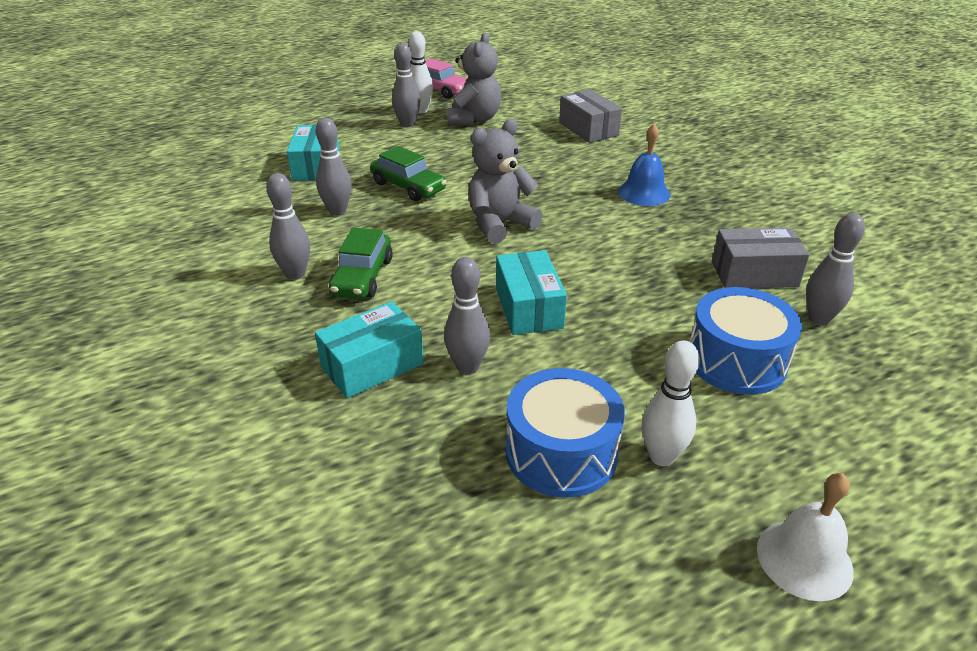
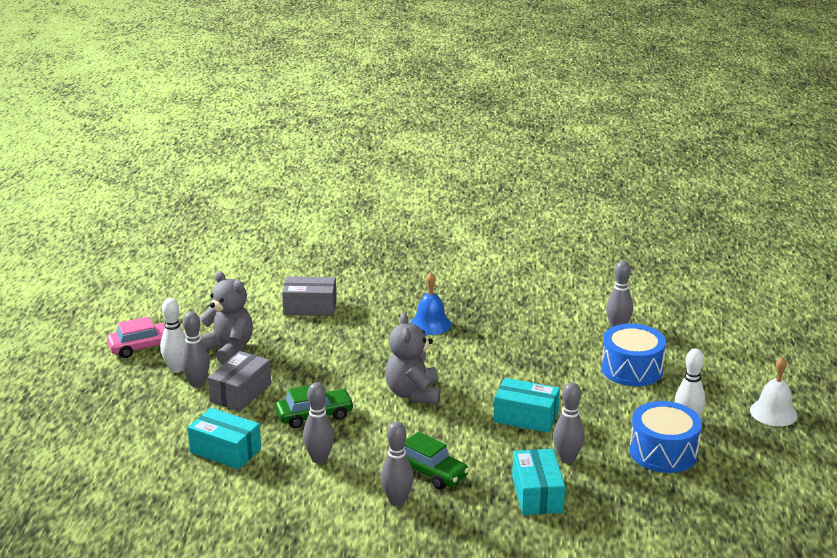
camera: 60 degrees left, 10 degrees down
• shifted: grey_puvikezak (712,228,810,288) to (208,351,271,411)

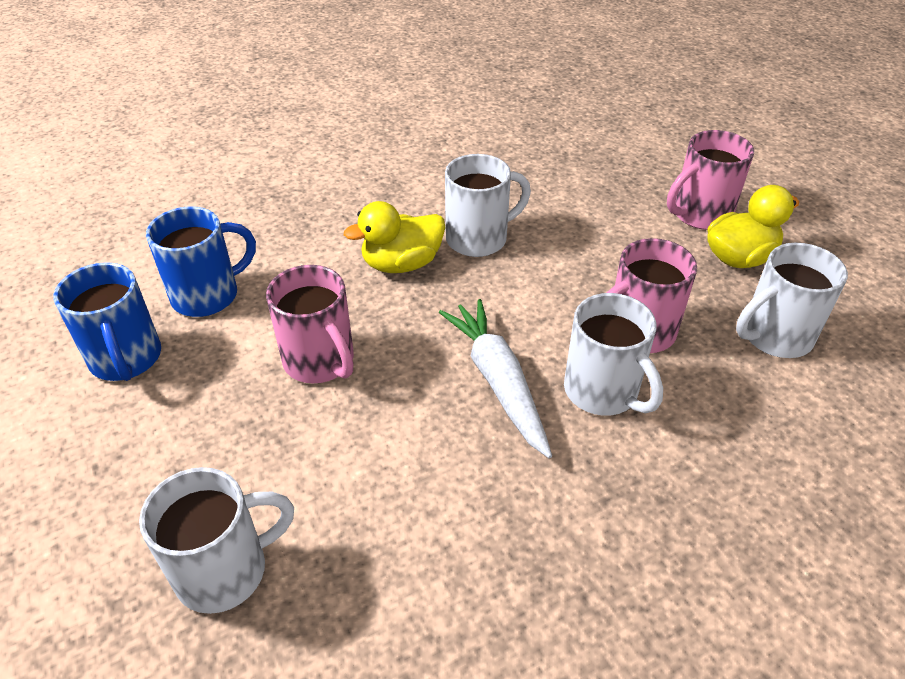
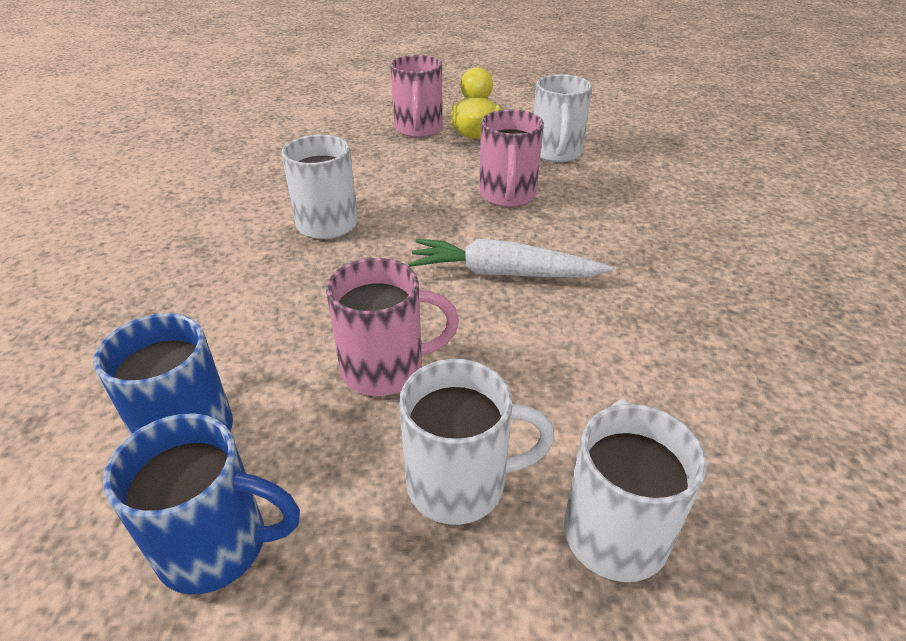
camera: 60 degrees left, 5 degrees down
• gone: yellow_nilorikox (344,201,445,273)
• shifted: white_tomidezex (564,293,663,416) to (399,359,555,525)

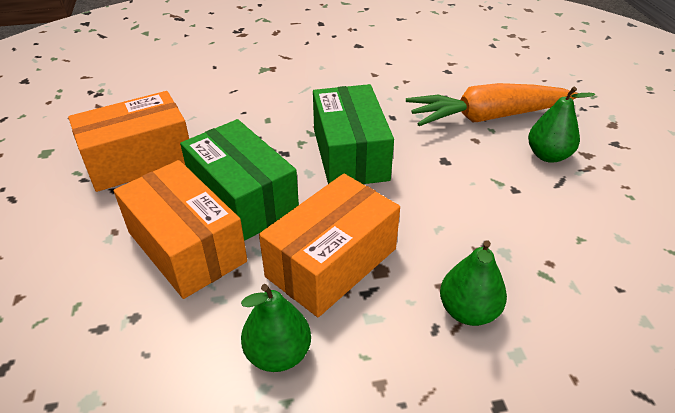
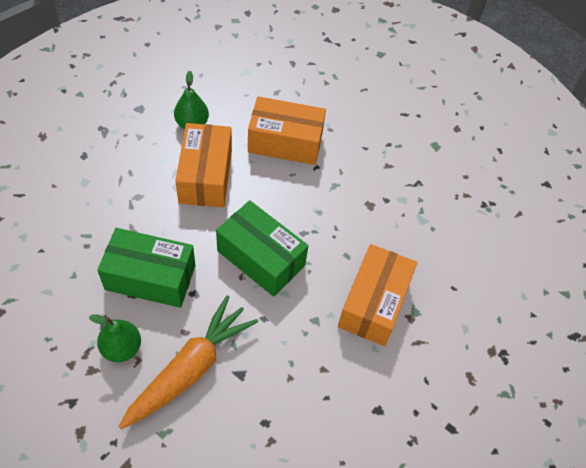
camera: 135 degrees right, 15 degrees up
• shifted: orange_puvikezak (68,91,189,192) to (338,244,417,346)
• shifted: green_puvikezak (180,119,299,241) to (97,228,195,308)
• gone: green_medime (440,240,507,326)

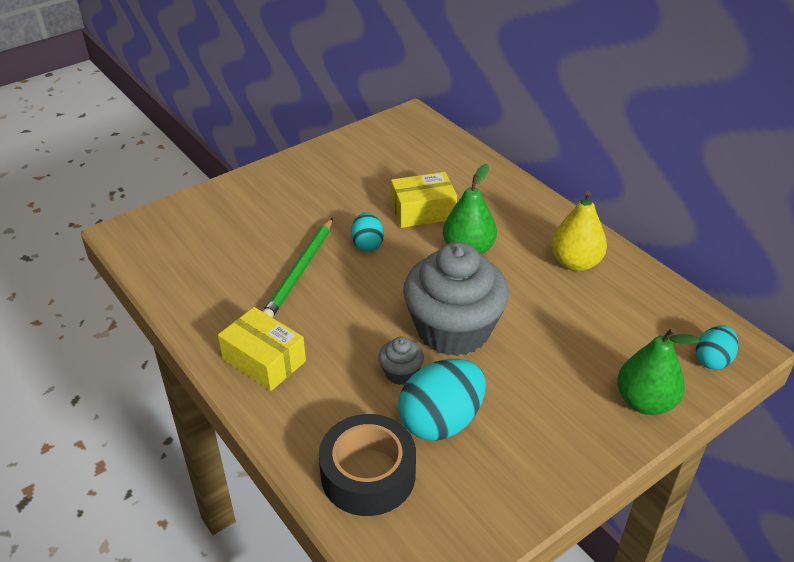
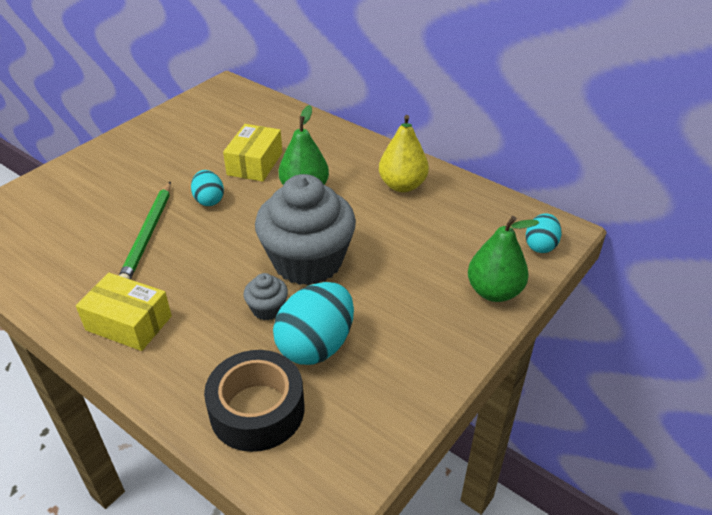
camera: 15 degrees left, 0 degrees up
• rotated: yellow_puvikezak (391,172,457,228) = (223,124,282,182) 45 degrees counterclockwise

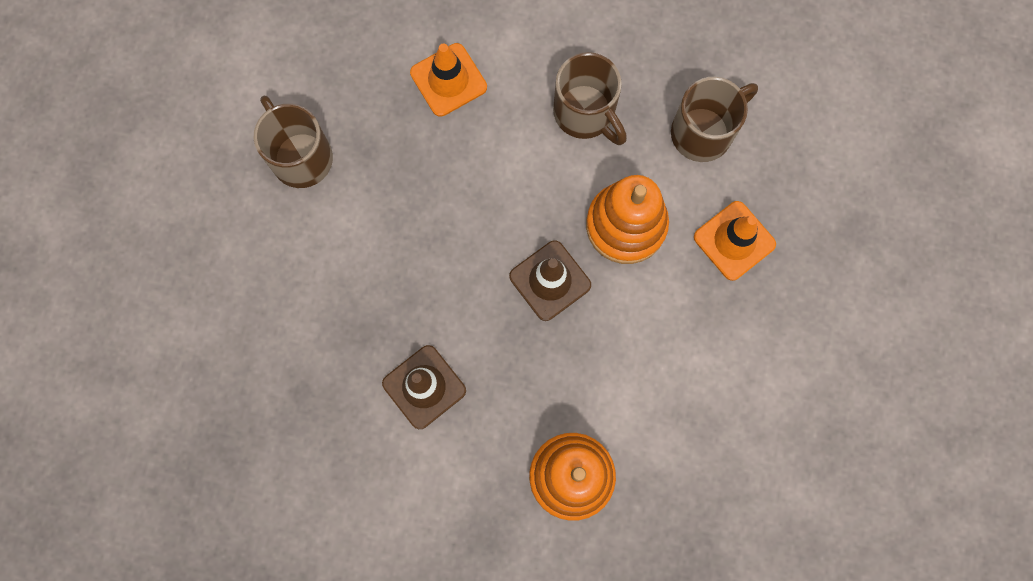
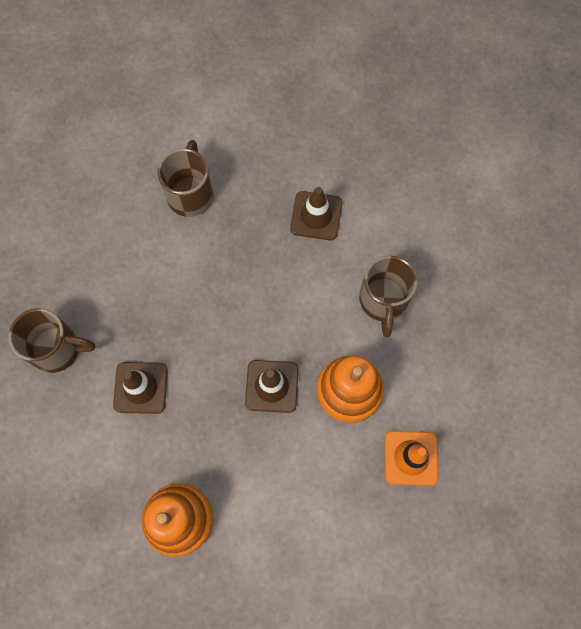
camera: 40 degrees right, 5 degrees down
• repainted: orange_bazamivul (410,43,487,117) to brown_bazamivul (290,187,342,240)
• shifted: brown_tomidezex (671,77,758,162) to (8,308,95,373)

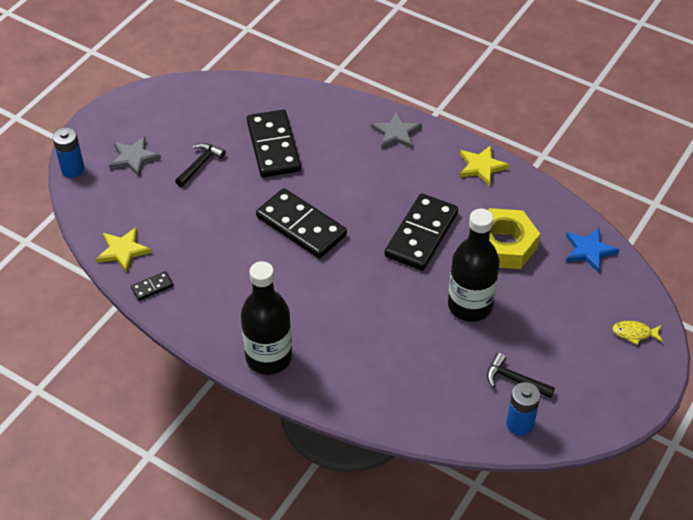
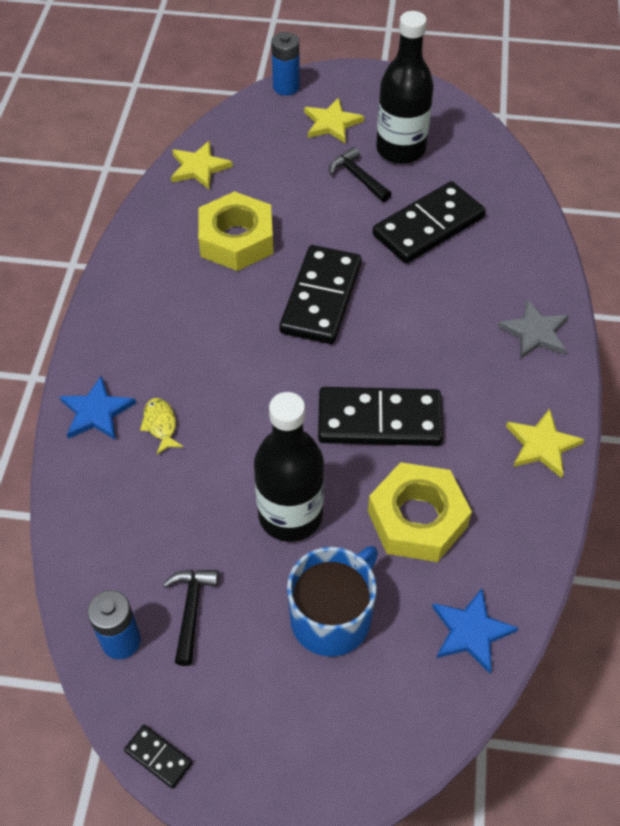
camera: 65 degrees right, 5 degrees up
• repainted: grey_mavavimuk (109,136,161,177) to yellow_mavavimuk (304,98,364,143)
• rotated: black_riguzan (175,143,226,187) = (329,147,391,202) 135 degrees counterclockwise
• shifted: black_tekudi (241,261,292,375) to (376,11,434,164)
• shifted: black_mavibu (131,271,174,301) to (124,725,193,789)
• shifted: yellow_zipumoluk (612,321,663,345) to (140,398,183,455)
• new: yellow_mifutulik (198,191,273,271)
• new: blue_mavavimuk (60,375,136,440)
• new: blue_tomidezex (287,546,378,657)

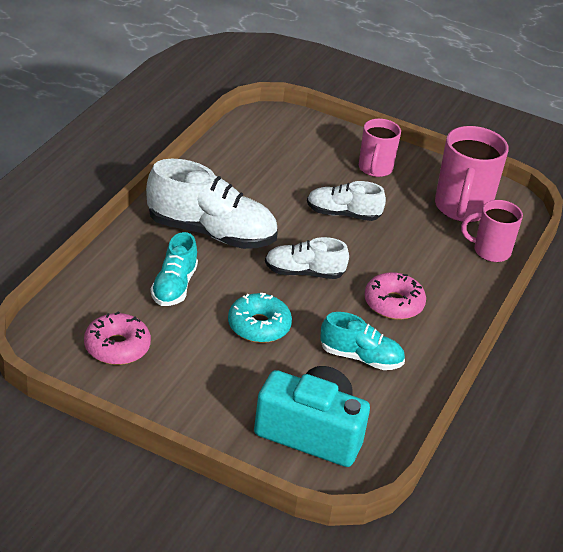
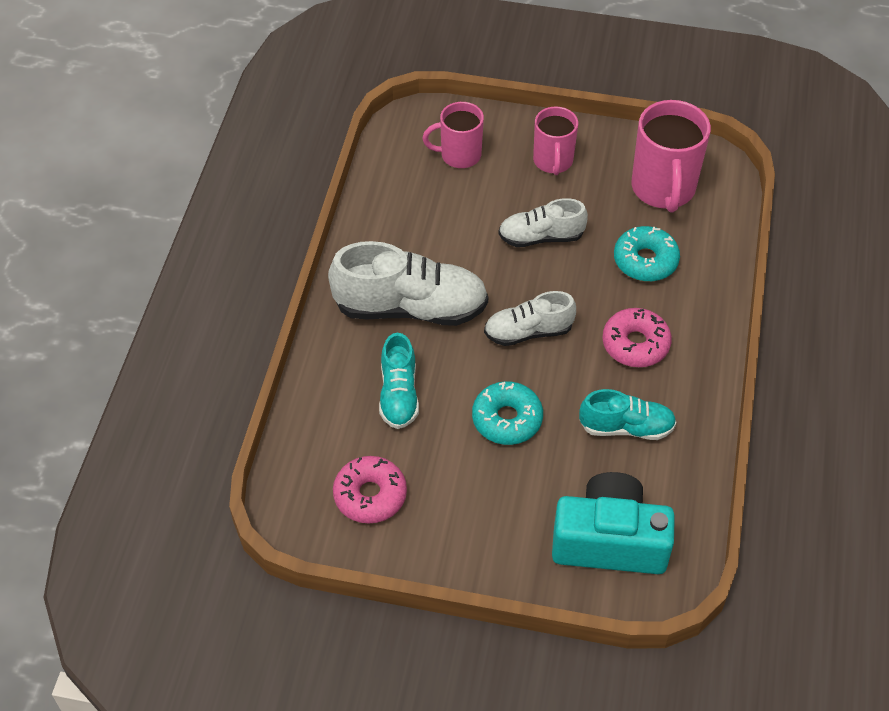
camera: 10 degrees left, 15 degrees up
• shifted: pink_tomidezex (461,200,523,262) to (423,102,484,168)
• new: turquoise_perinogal (614,226,680,282)

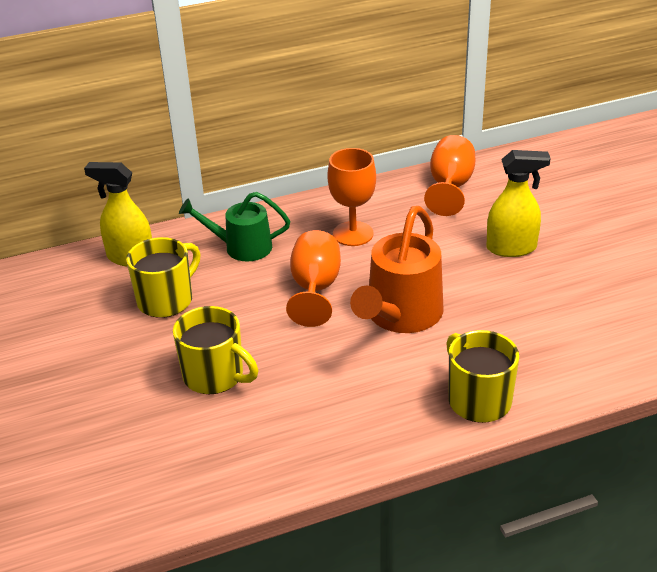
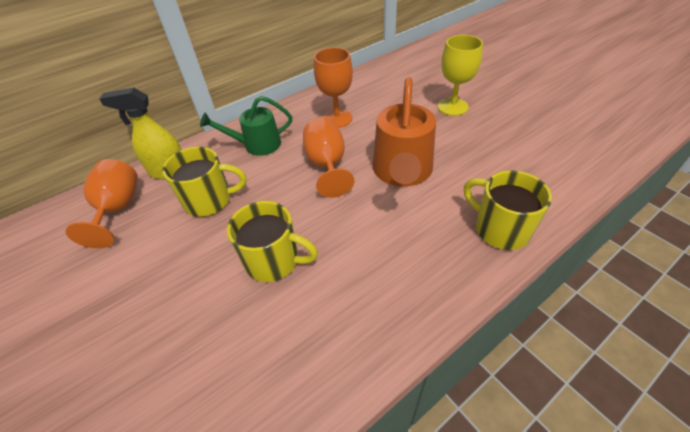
camera: 15 degrees left, 10 degrees up
• shifted: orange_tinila (424,135,475,216) to (65,159,138,248)
• swapped: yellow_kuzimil (487,150,551,257) to yellow_tinila (438,35,483,116)
• rotated: yellow_tomidezex (126,237,201,318) = (162,147,246,217) 60 degrees clockwise

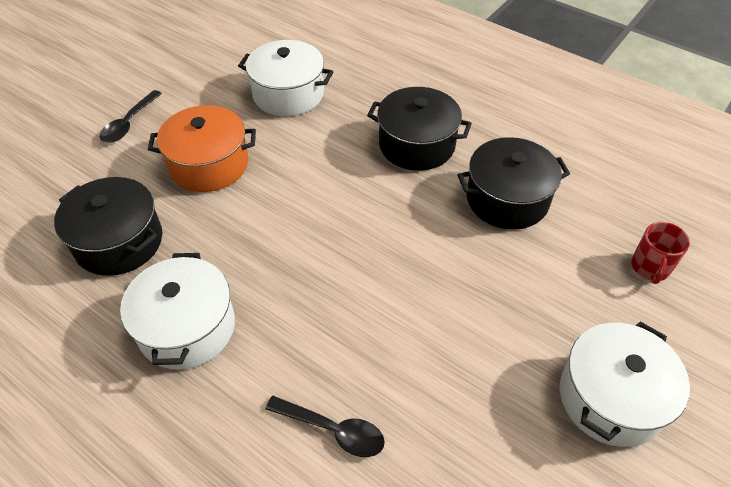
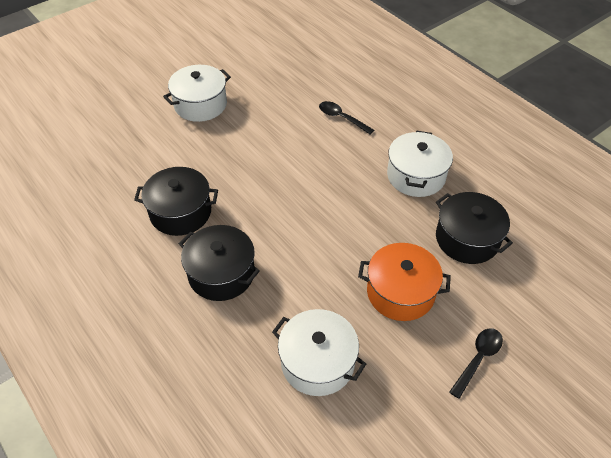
camera: 165 degrees left, 0 degrees up
• gone: red_tomidezex (631,222,690,284)

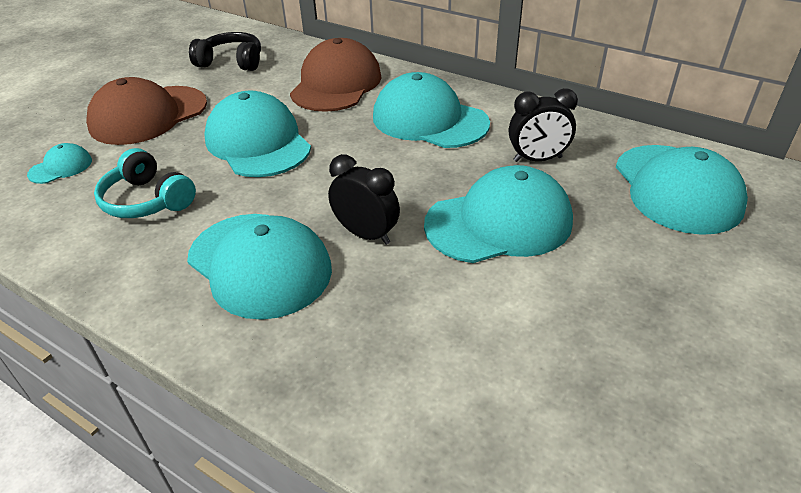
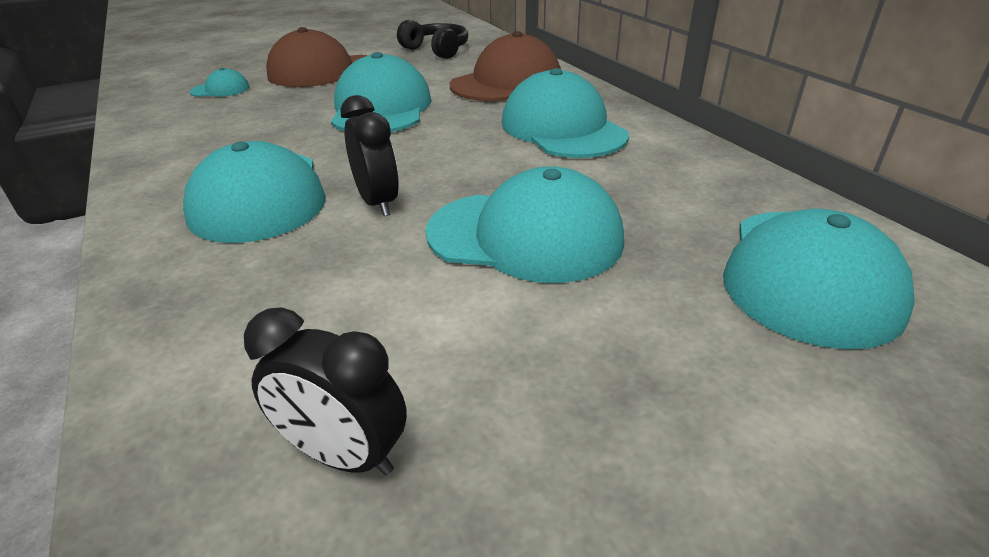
camera: 30 degrees right, 5 degrees down
• shifted: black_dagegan (509,88,578,162) to (244,307,407,475)
• gone: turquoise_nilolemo (94,148,196,218)

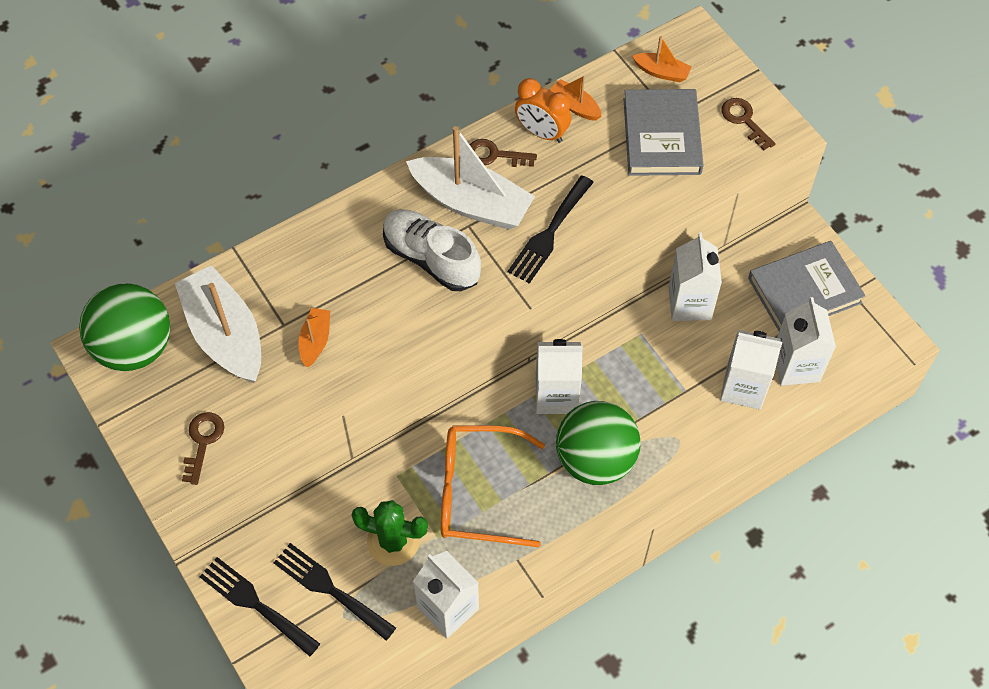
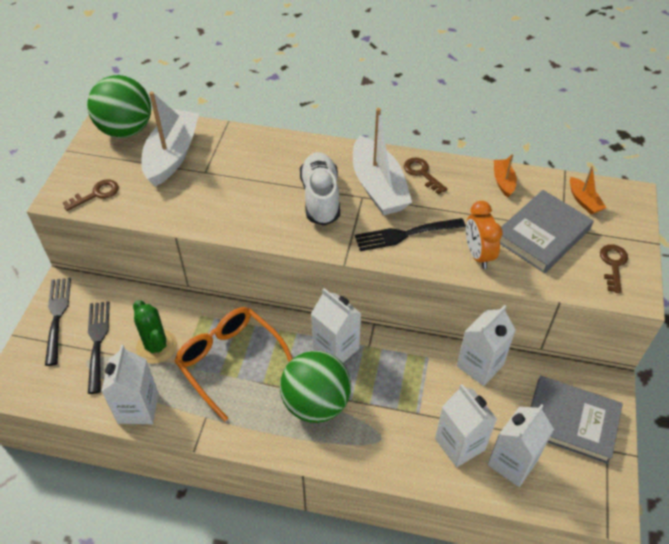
camera: 45 degrees right, 10 degrees down
• shifted: orange_dagegan (515,78,571,143) to (466,201,502,269)
• gone: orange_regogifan (299,308,330,367)

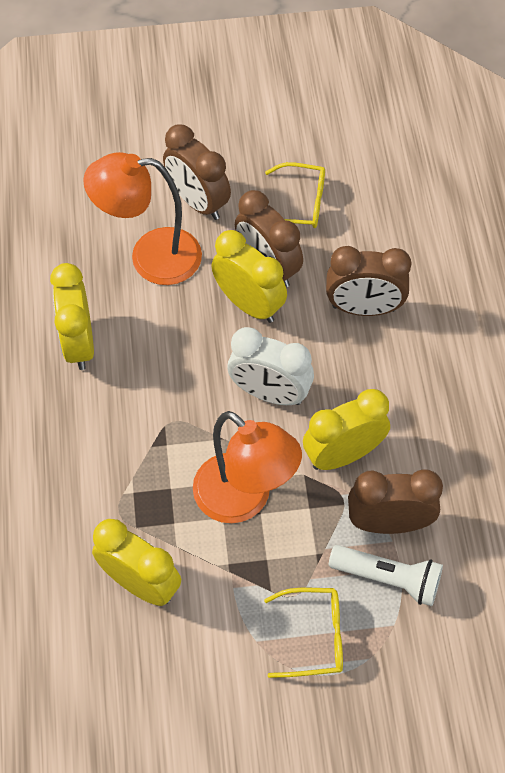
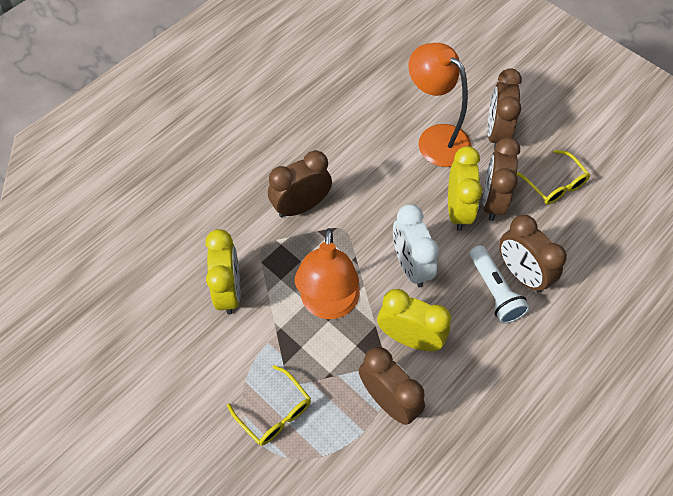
camera: 50 degrees right, 0 degrees up
• gone: yellow_dagegan (50,263,94,370)
• shifted: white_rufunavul (329,545,443,606) to (470,245,530,324)
• new: brown_dagegan (268,150,332,218)

